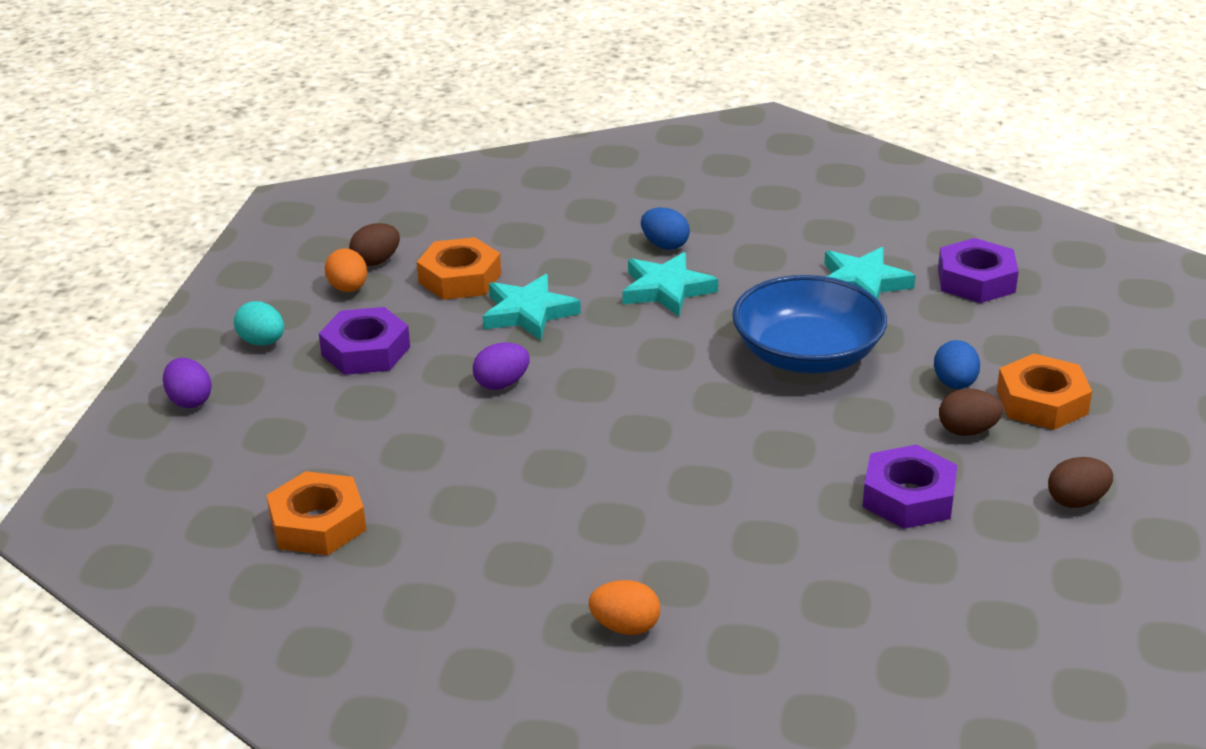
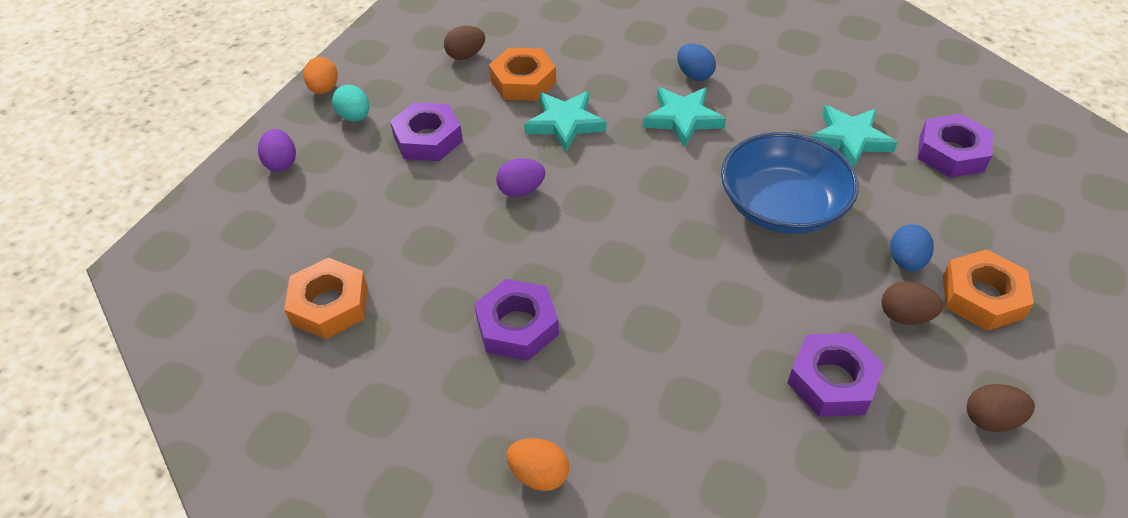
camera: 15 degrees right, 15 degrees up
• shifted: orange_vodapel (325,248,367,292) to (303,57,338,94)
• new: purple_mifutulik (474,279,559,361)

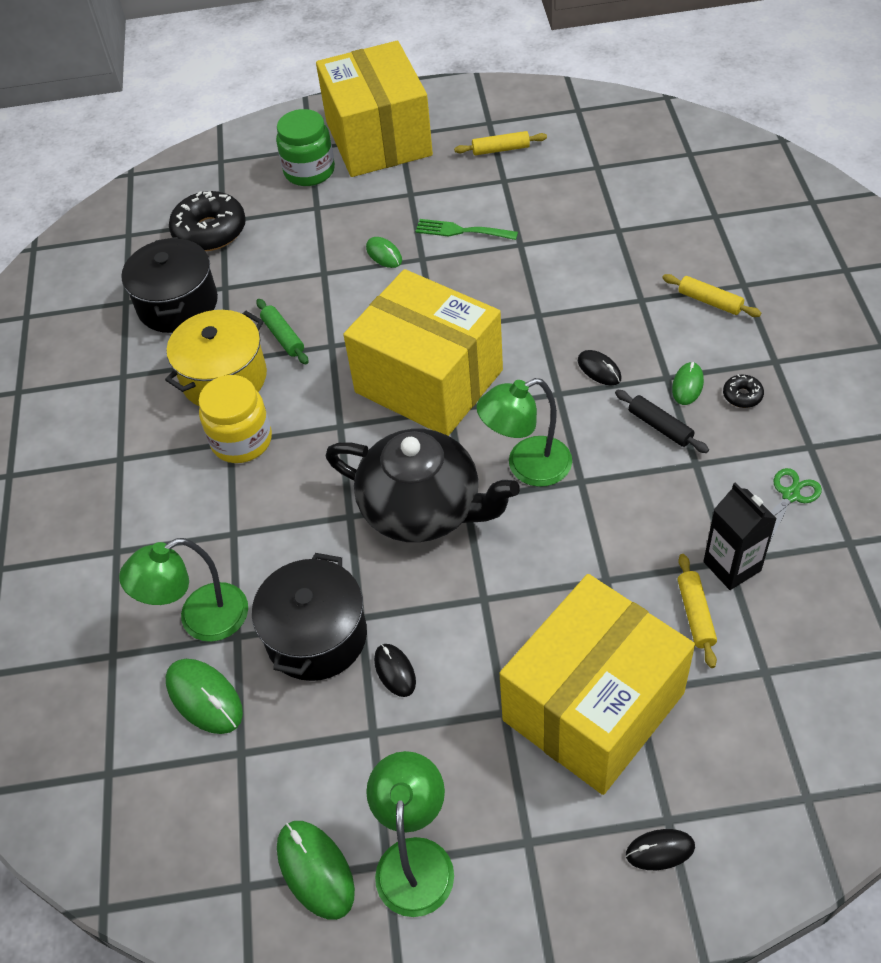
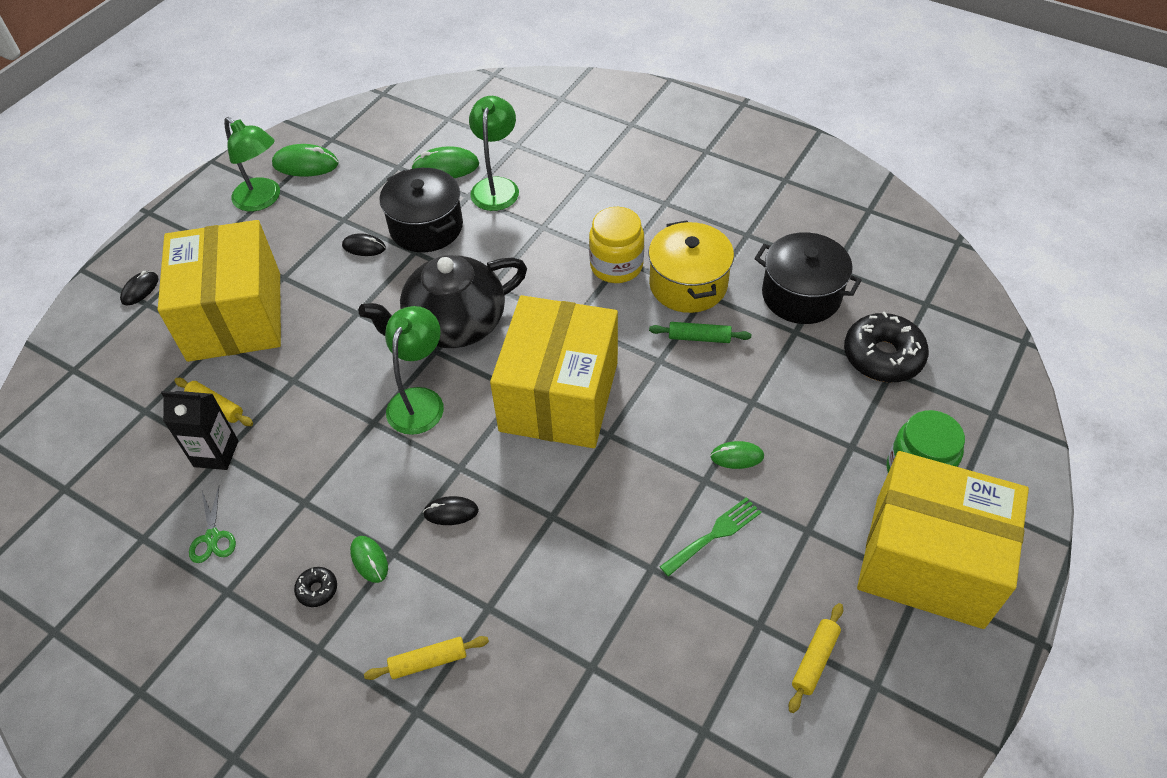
camera: 125 degrees right, 0 degrees up
• rotated: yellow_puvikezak (343,269,503,436) = (490,295,618,448) 60 degrees counterclockwise
• gone: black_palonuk (615,390,709,453)

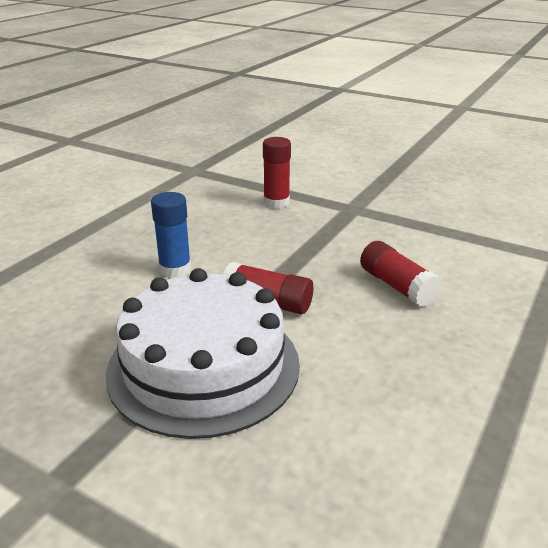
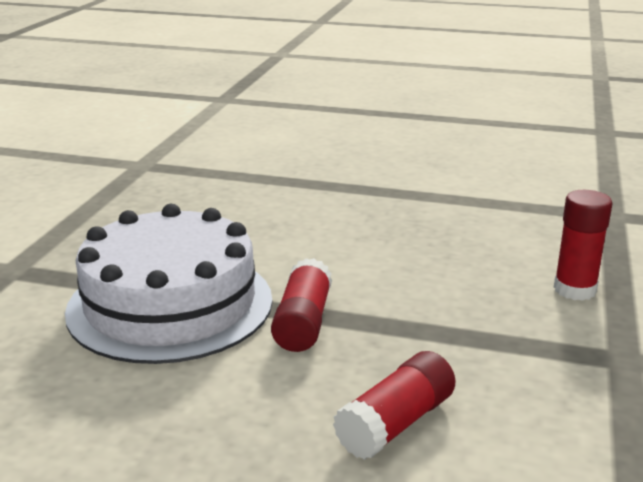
camera: 75 degrees right, 5 degrees down
• gone: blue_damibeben (151,192,191,278)

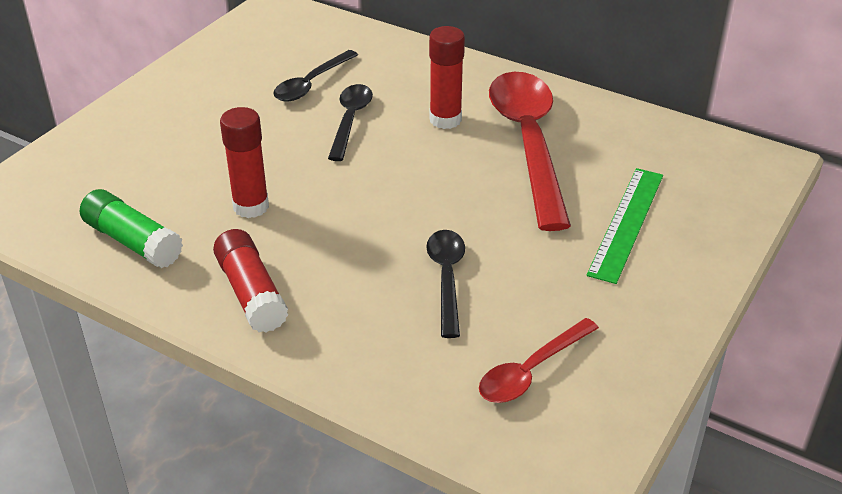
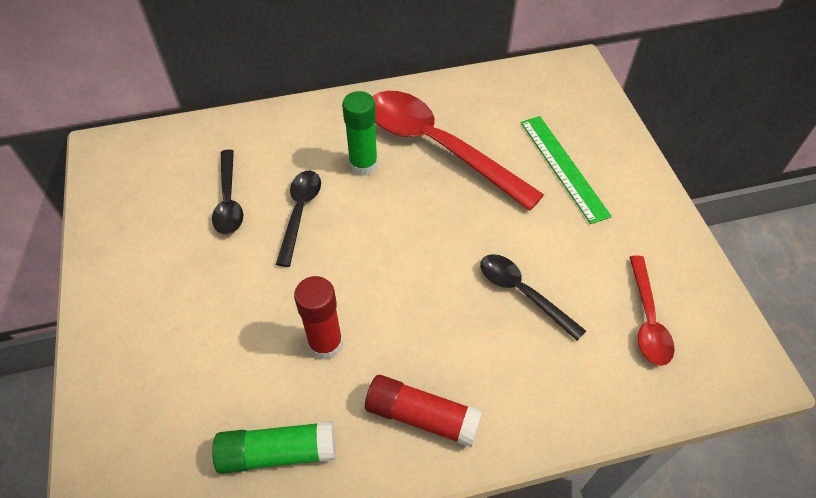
camera: 45 degrees left, 15 degrees up
• repainted: red_damibeben (429,26,465,129) to green_damibeben (342,91,378,176)
• rotated: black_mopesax (328,84,373,161) = (276,171,321,267) 45 degrees clockwise

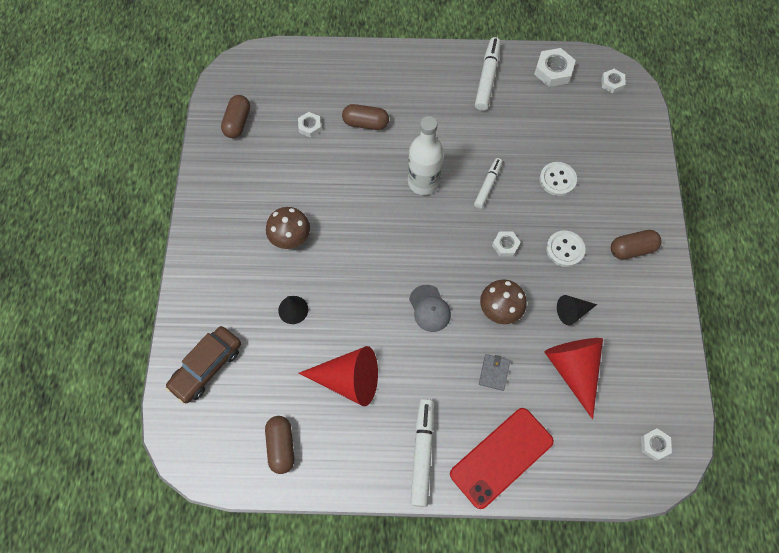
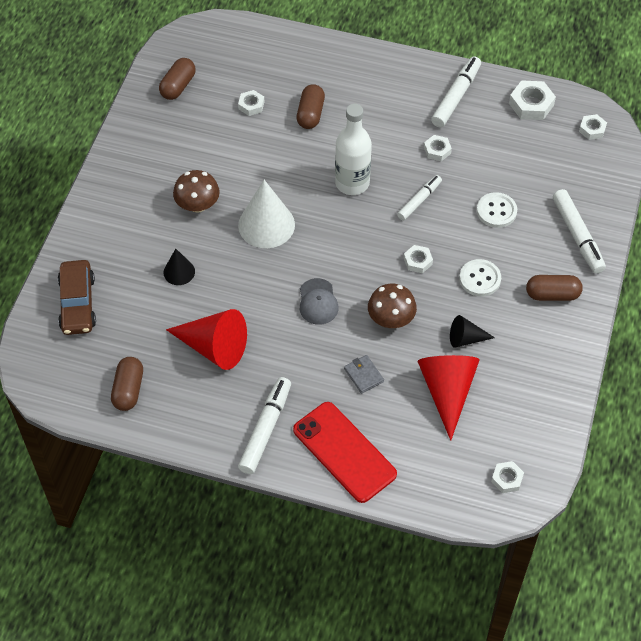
camera: 15 degrees right, 10 degrees down
• rotated: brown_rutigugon (342,104,389,130) = (297,84,325,129) 75 degrees clockwise
• rotated: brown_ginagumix (165,326,241,403) = (58,260,96,335) 60 degrees counterclockwise
• rotated: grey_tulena (479,354,510,391) = (344,355,384,394) 60 degrees counterclockwise
• rotated: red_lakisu (450,408,554,509) = (293,402,397,503) 75 degrees clockwise
• new: white_mifutulik (424,135,452,161)
• new: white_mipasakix (238,180,295,248)
• new: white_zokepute (553,189,606,274)

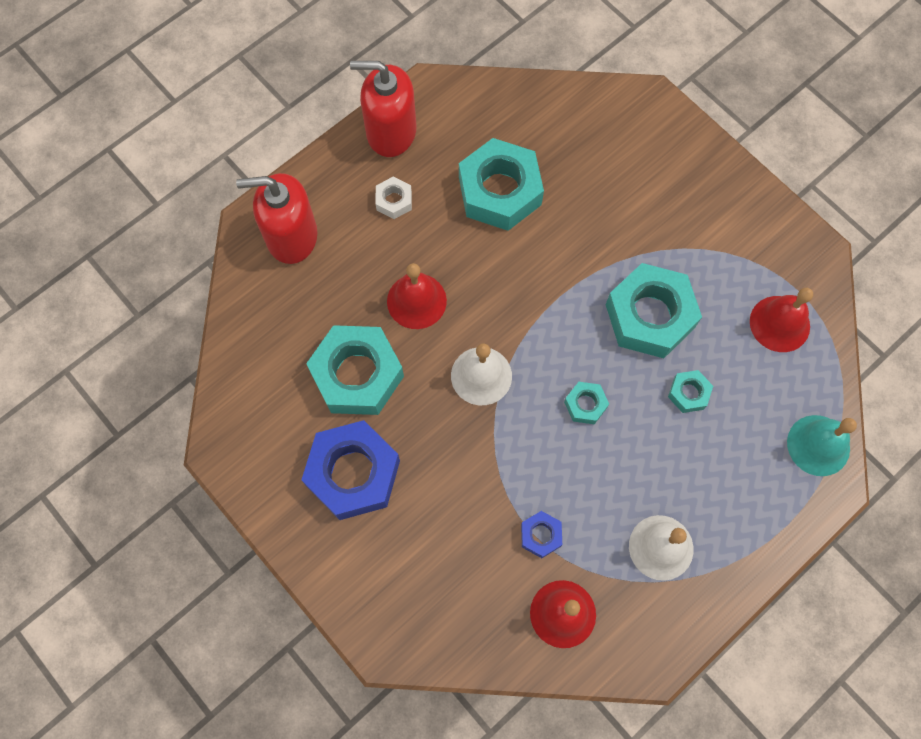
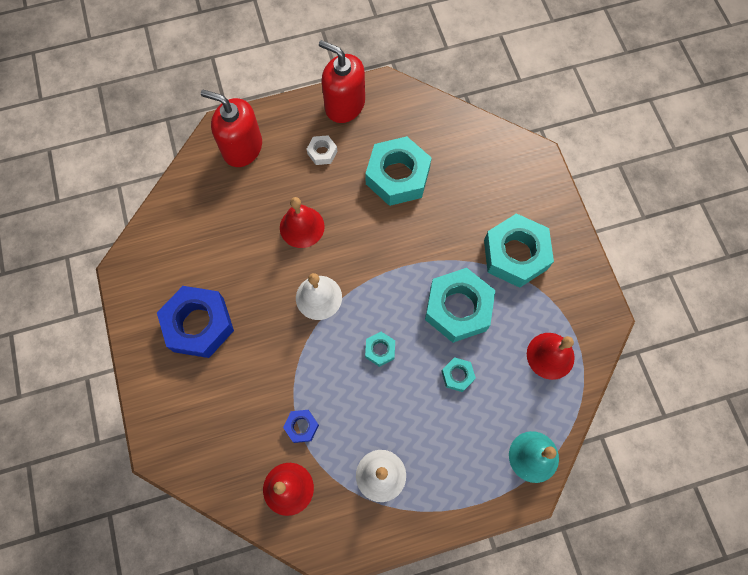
camera: 25 degrees right, 0 degrees up
• shifted: turquoise_mifutulik (306,325,404,415) to (484,213,554,288)

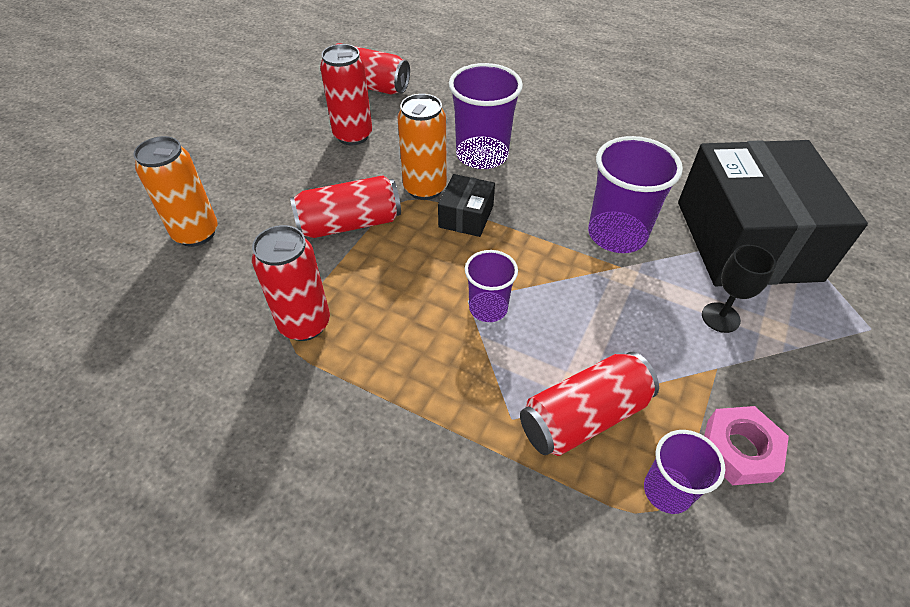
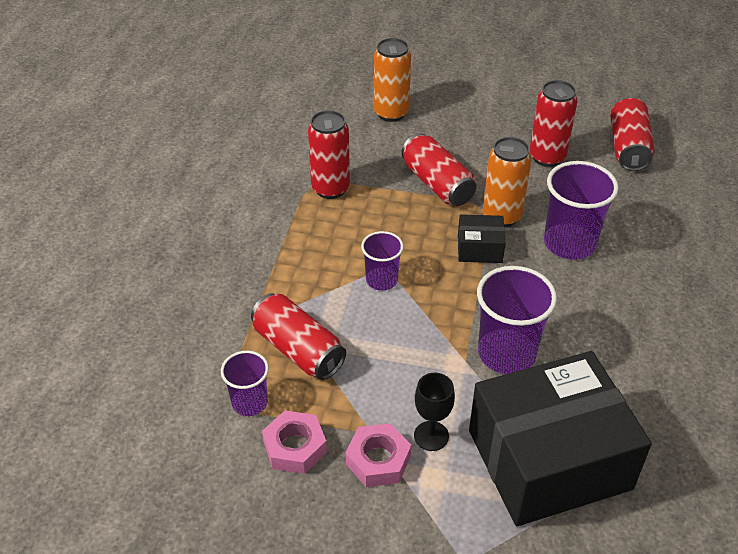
camera: 75 degrees right, 5 degrees down
• new: pink_mifutulik (346,423,411,487)

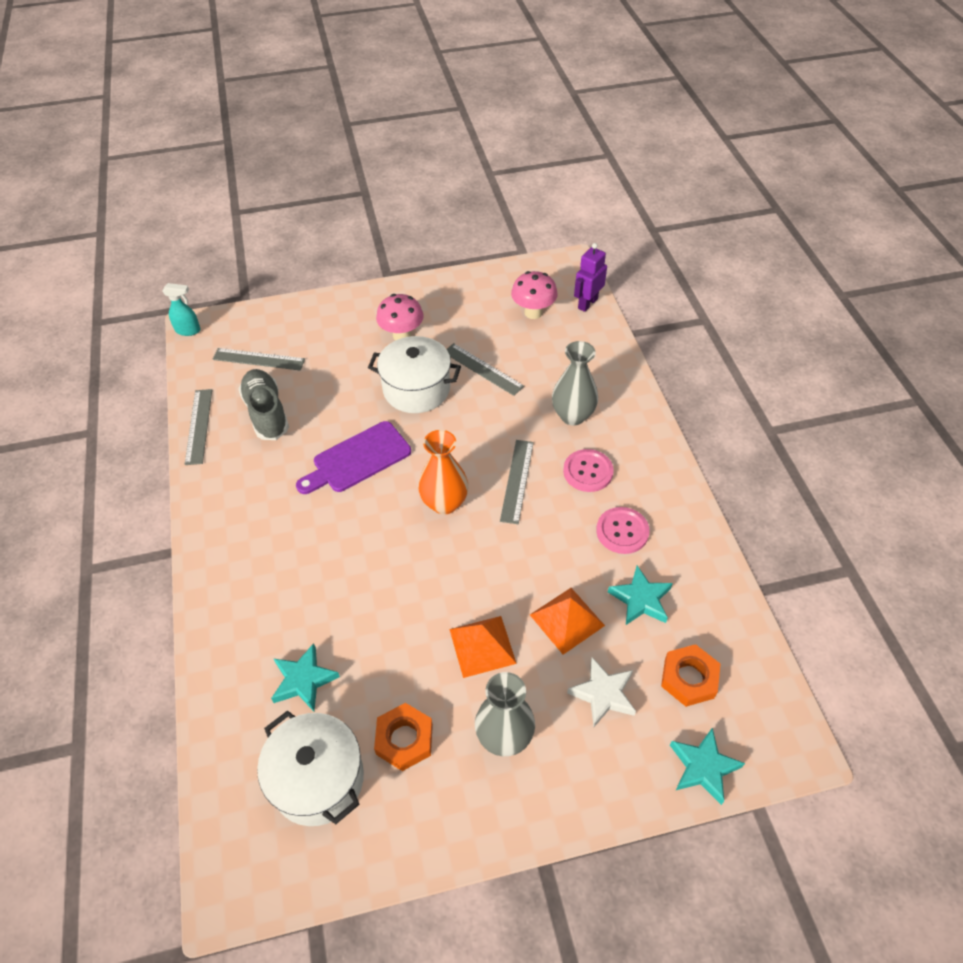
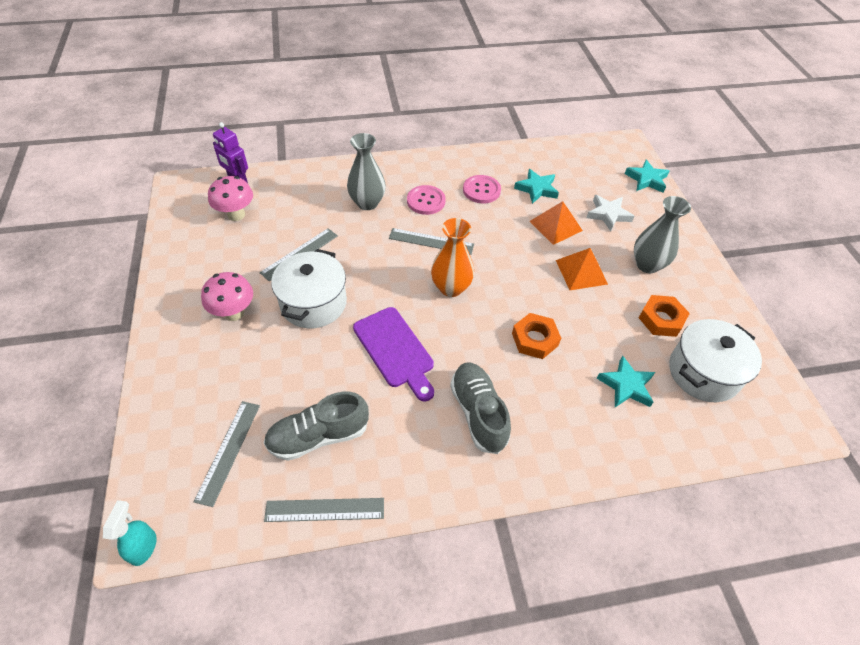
camera: 90 degrees left, 0 degrees up
• shifted: orange_mifutulik (661,644,721,707) to (512,313,561,359)
• new: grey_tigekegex (450,363,511,454)

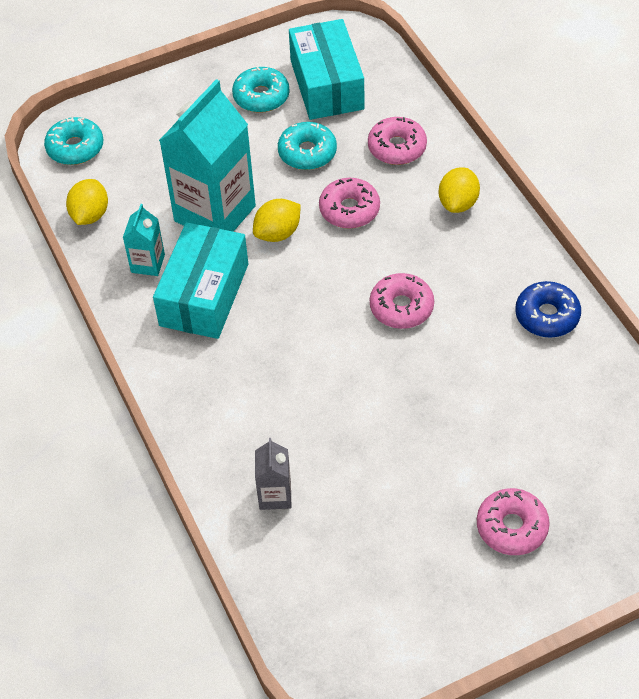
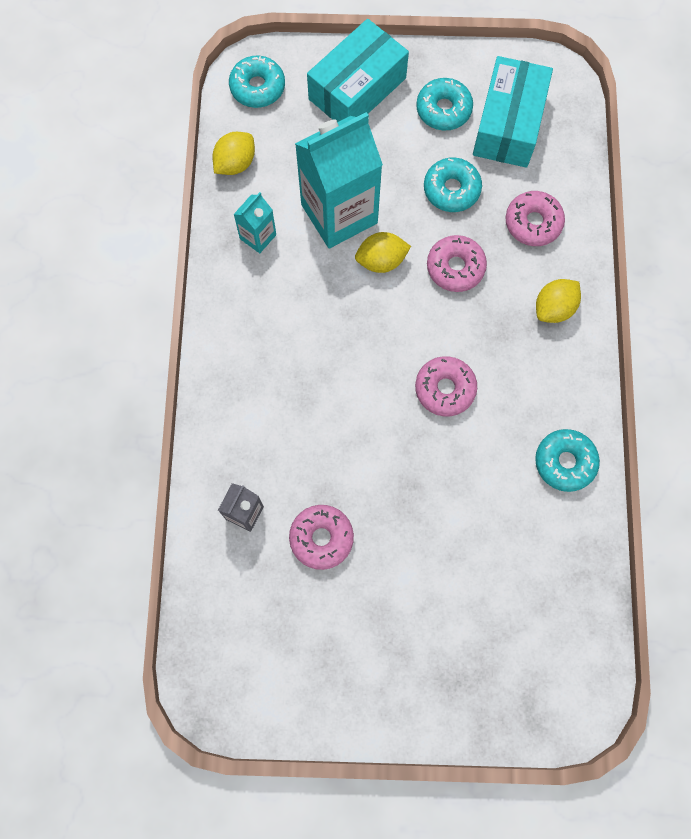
camera: 25 degrees right, 20 degrees up
• shifted: turquoise_puvikezak (153,222,248,339) to (307,19,409,122)
• repainted: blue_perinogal (515,281,581,338) to turquoise_perinogal (535,429,600,492)
• shifted: pink_perinogal (477,488,550,555) to (289,505,354,570)

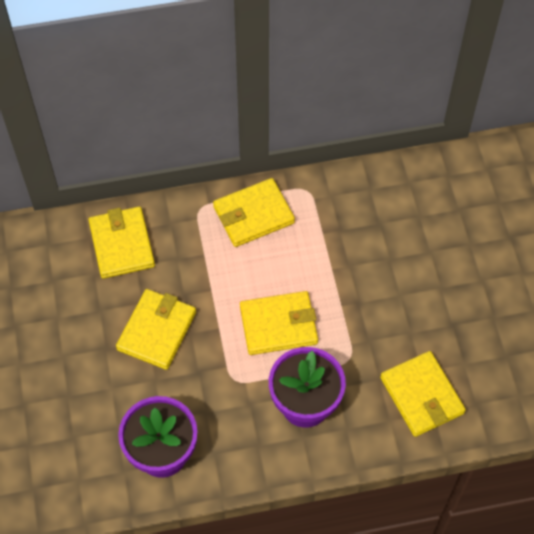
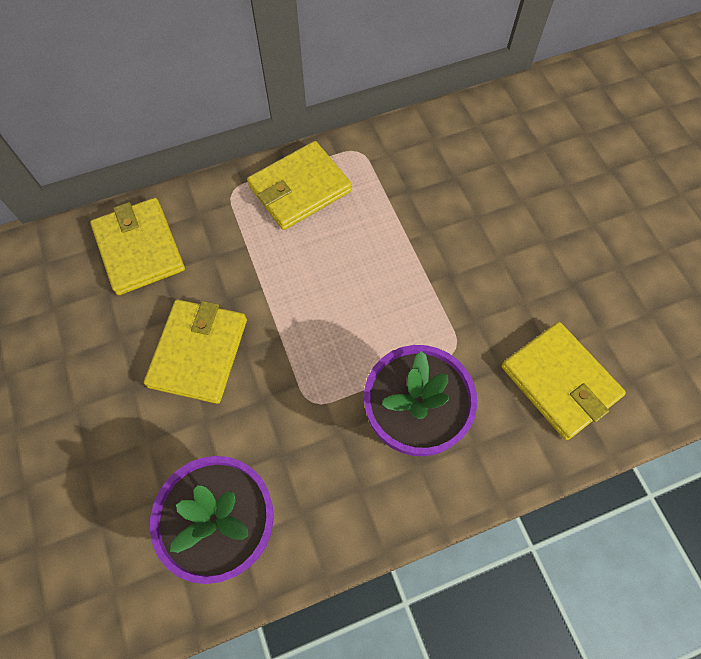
camera: 10 degrees left, 5 degrees up
• gone: yellow_tulena (240,291,318,355)

